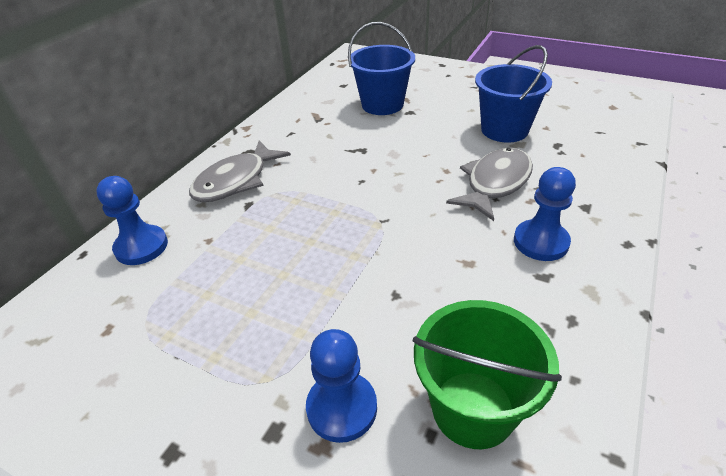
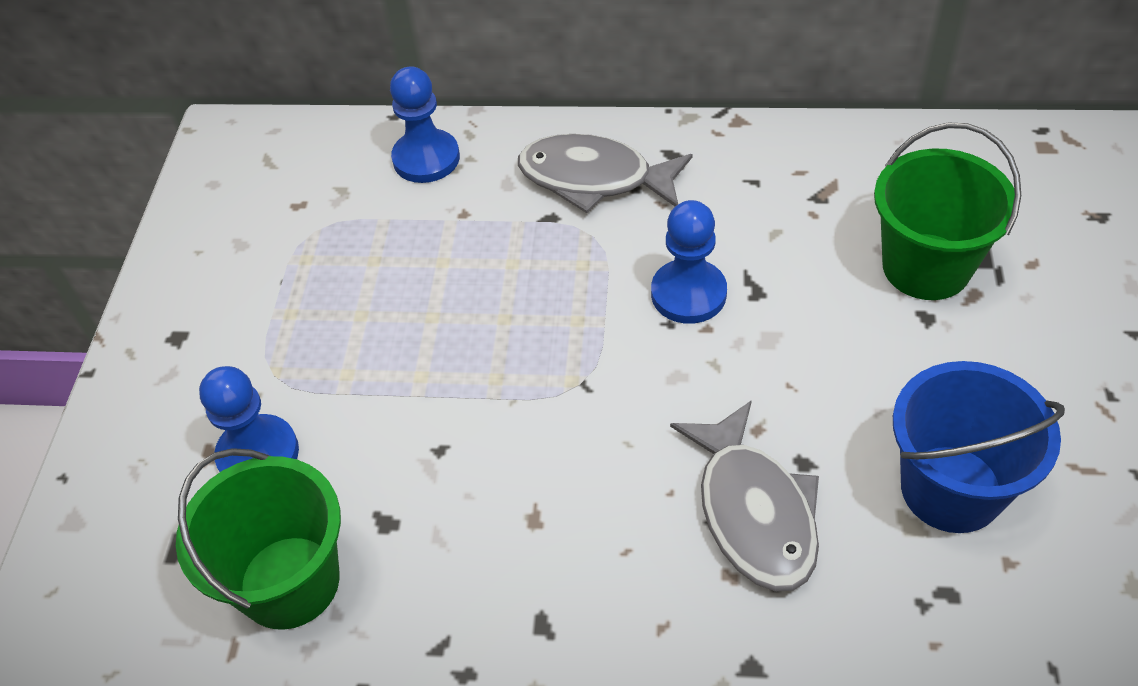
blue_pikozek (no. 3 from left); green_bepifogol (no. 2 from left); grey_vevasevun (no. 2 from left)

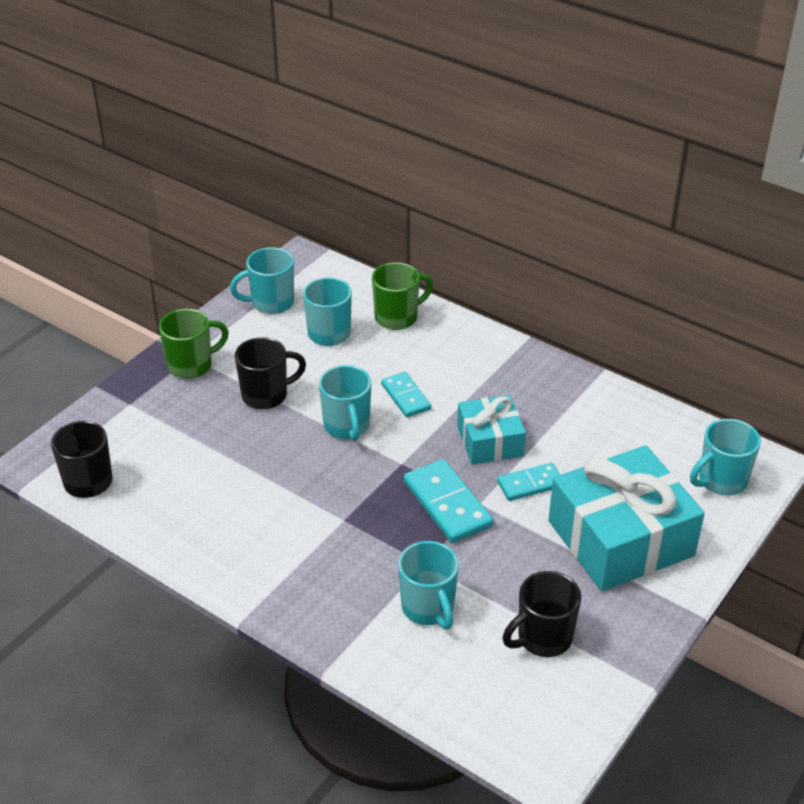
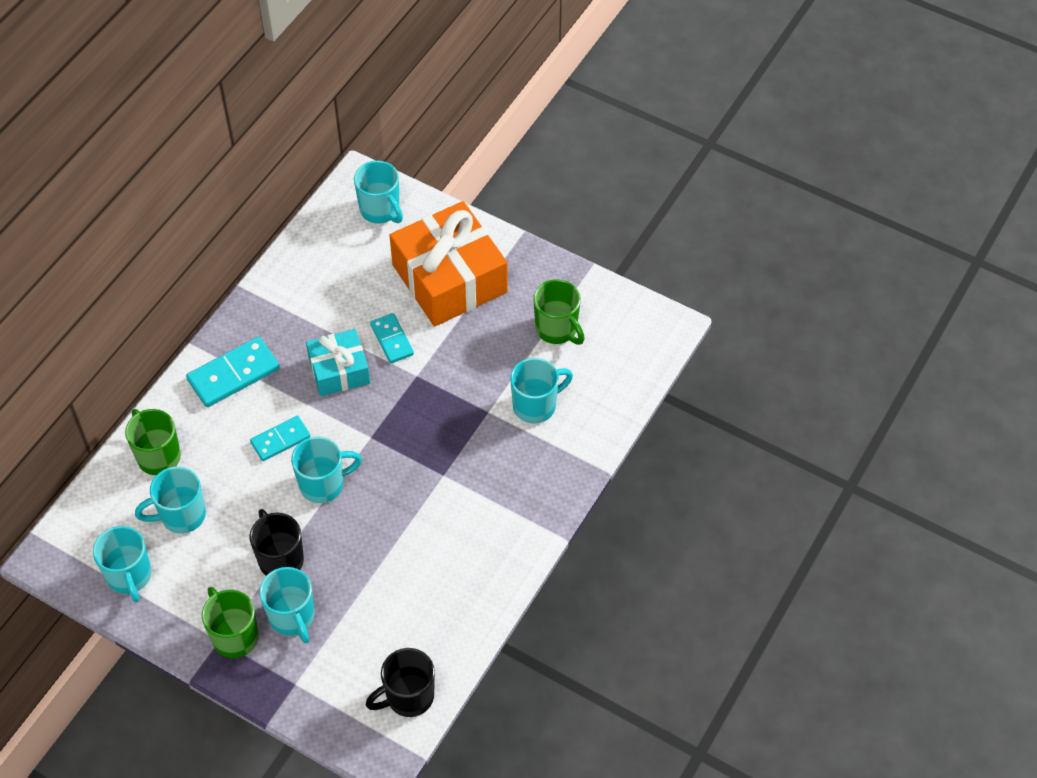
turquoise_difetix (no. 3 from left); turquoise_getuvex (no. 1 from left); green_difetix (no. 3 from left); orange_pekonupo

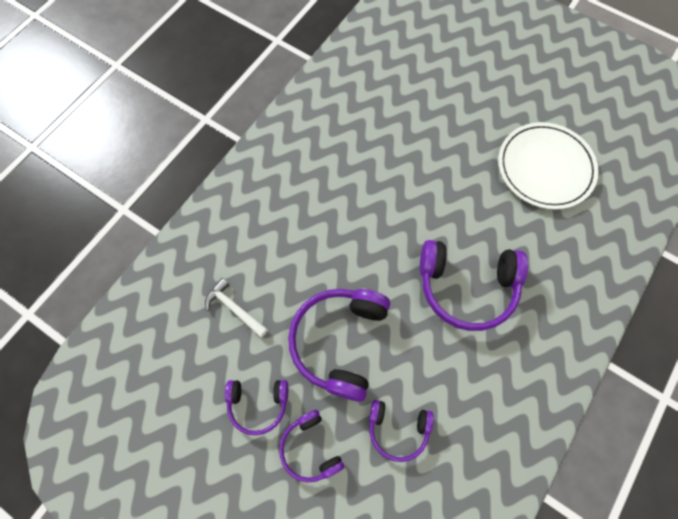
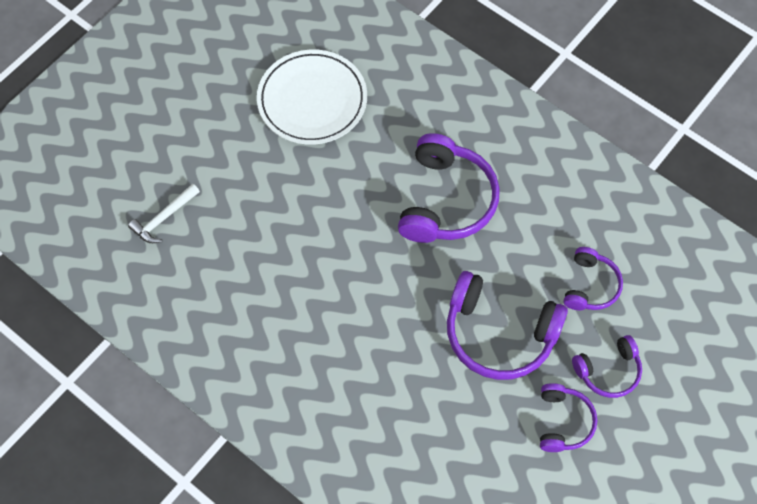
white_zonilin

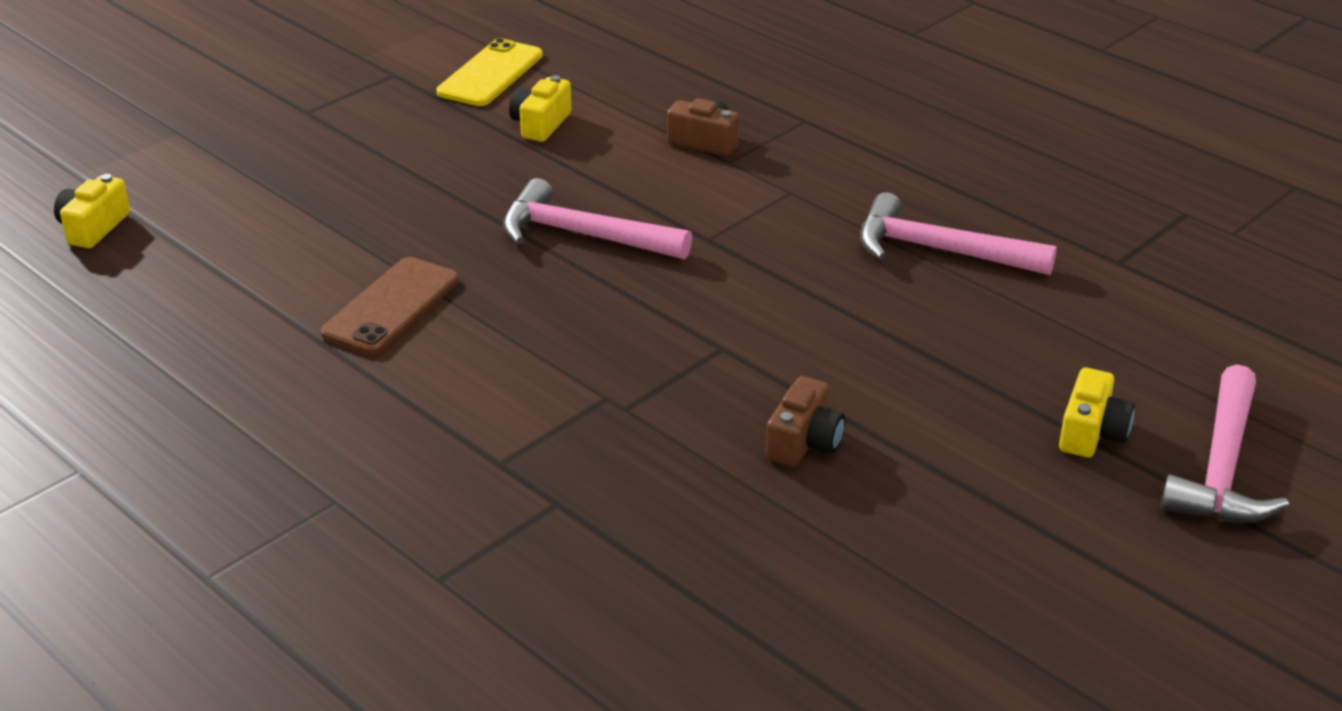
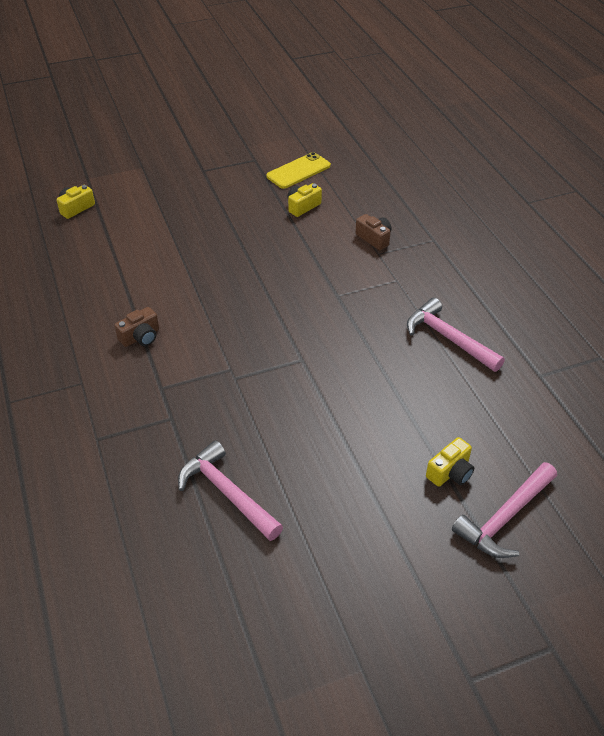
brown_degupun; pink_zonilin (no. 1 from left); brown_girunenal (no. 1 from left)

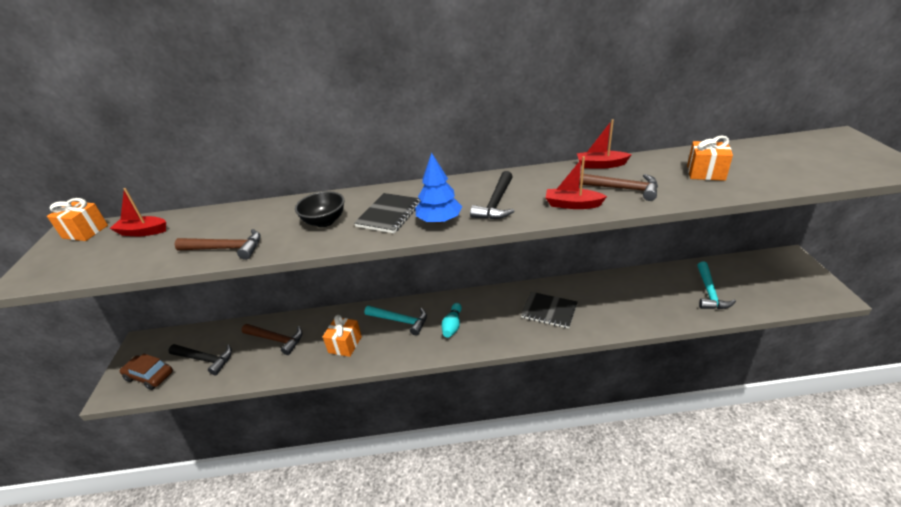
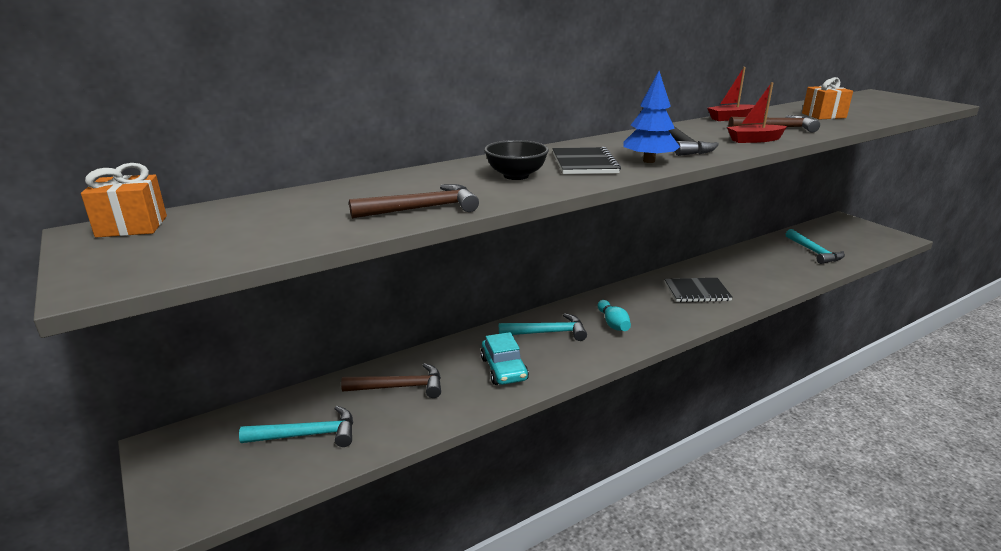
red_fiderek (no. 1 from left in the first image); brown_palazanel; turquoise_palazanel; turquoise_zonilin (no. 1 from left)

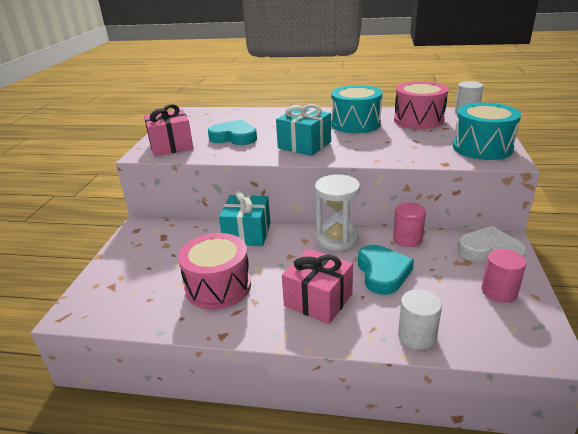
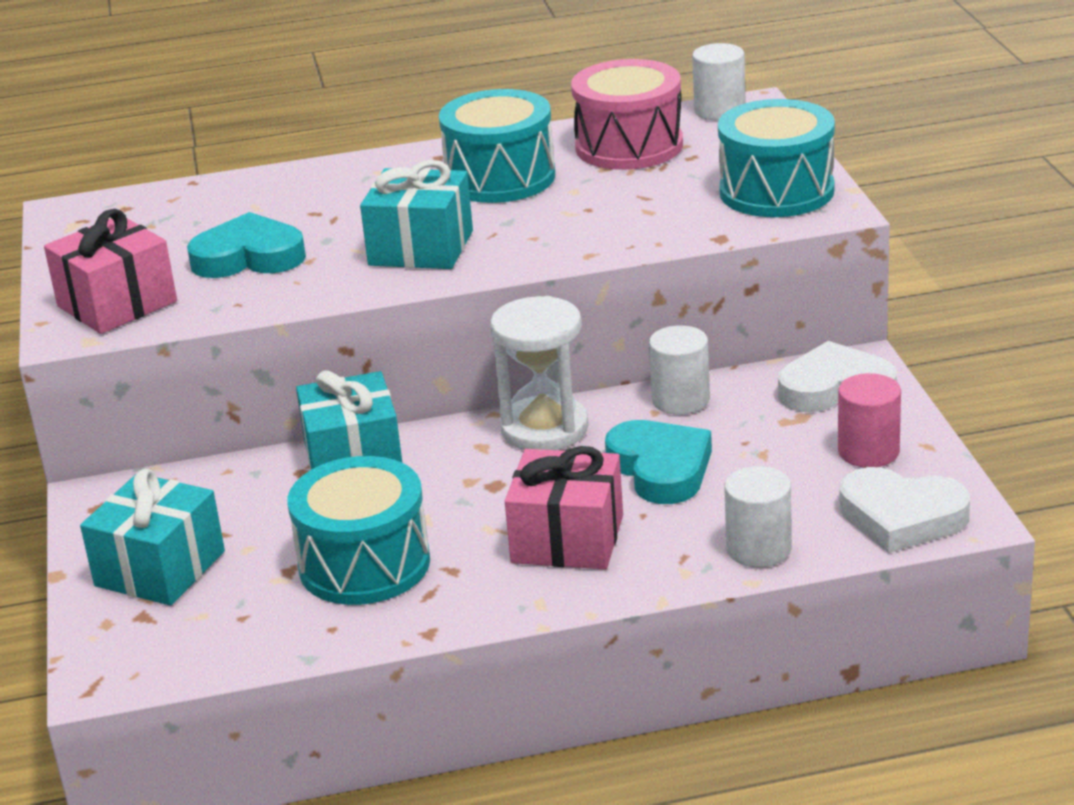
turquoise_pekonupo (no. 1 from left); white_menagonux (no. 2 from left); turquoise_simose (no. 1 from left); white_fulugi (no. 1 from left)

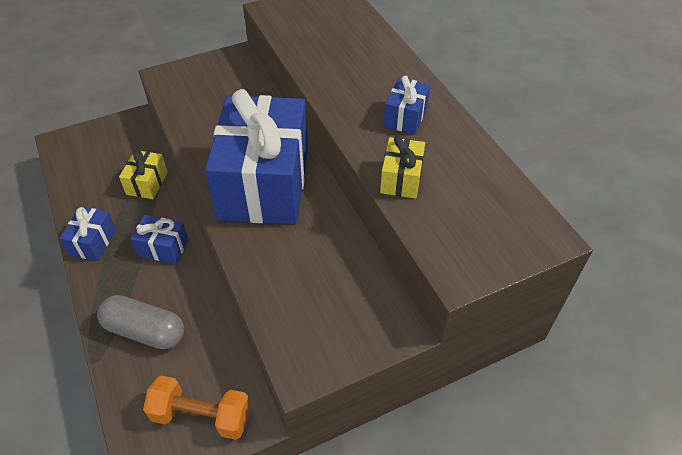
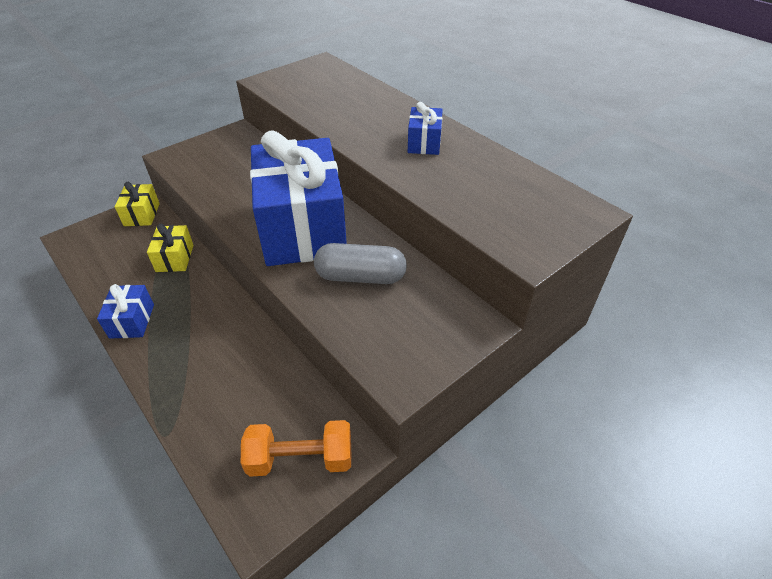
blue_pekonupo (no. 2 from left in the first image); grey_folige; yellow_pekonupo (no. 1 from left)

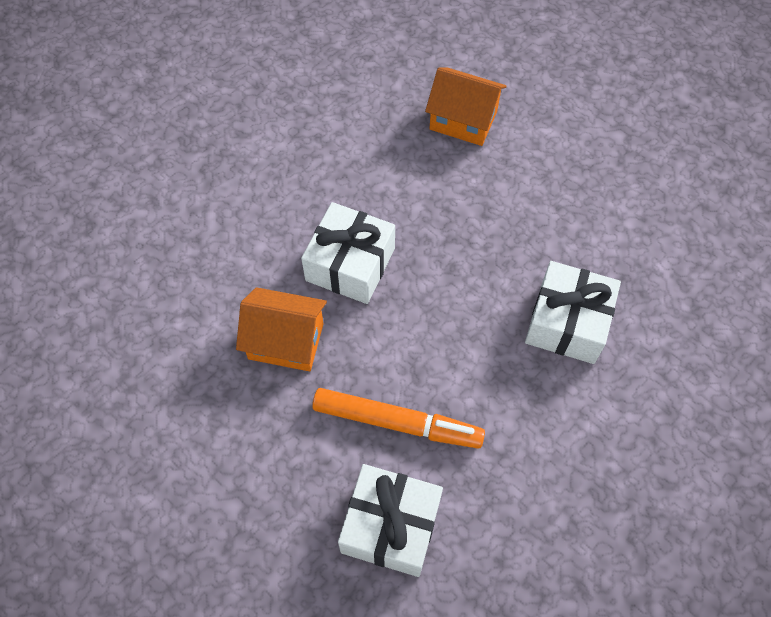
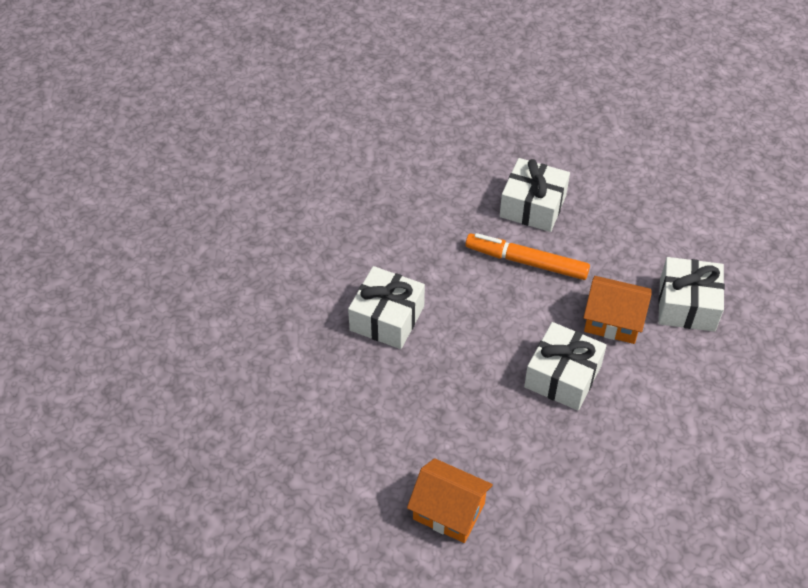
white_pekonupo (no. 4 from left)

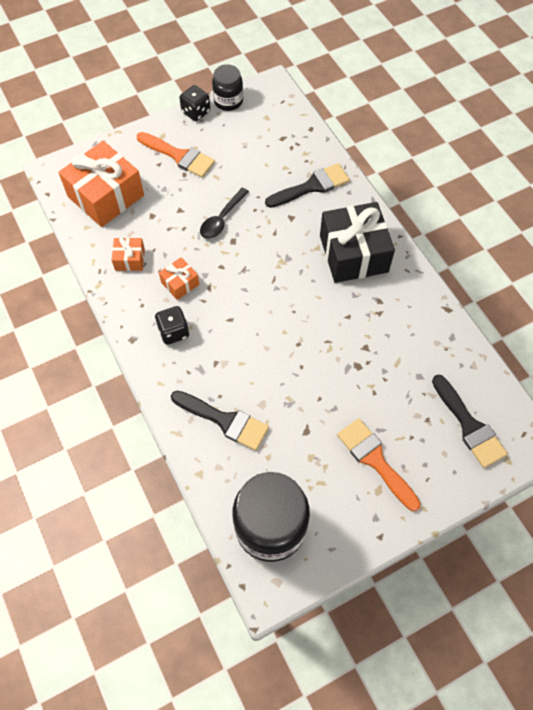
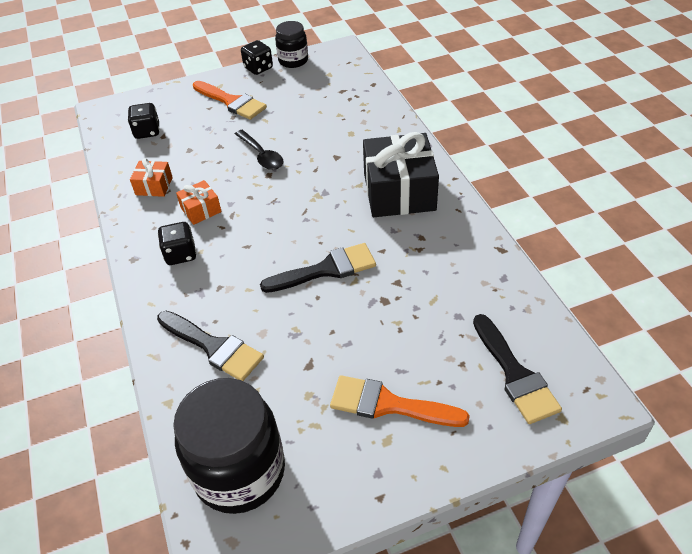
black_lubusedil (no. 2 from left); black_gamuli (no. 1 from left); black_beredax; orange_lubusedil (no. 2 from left)

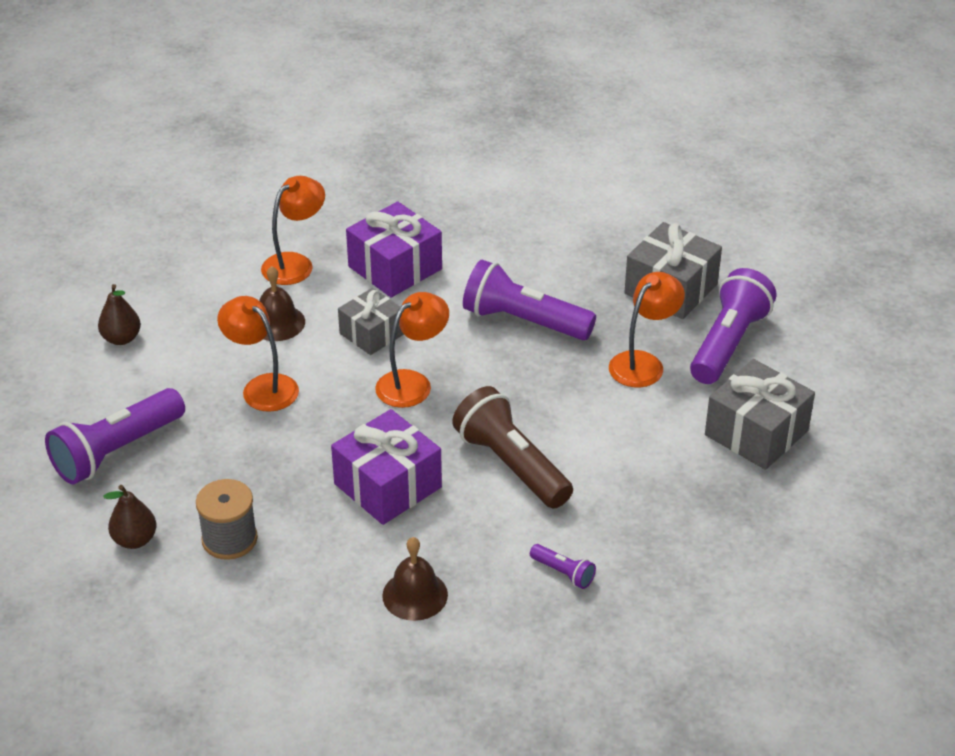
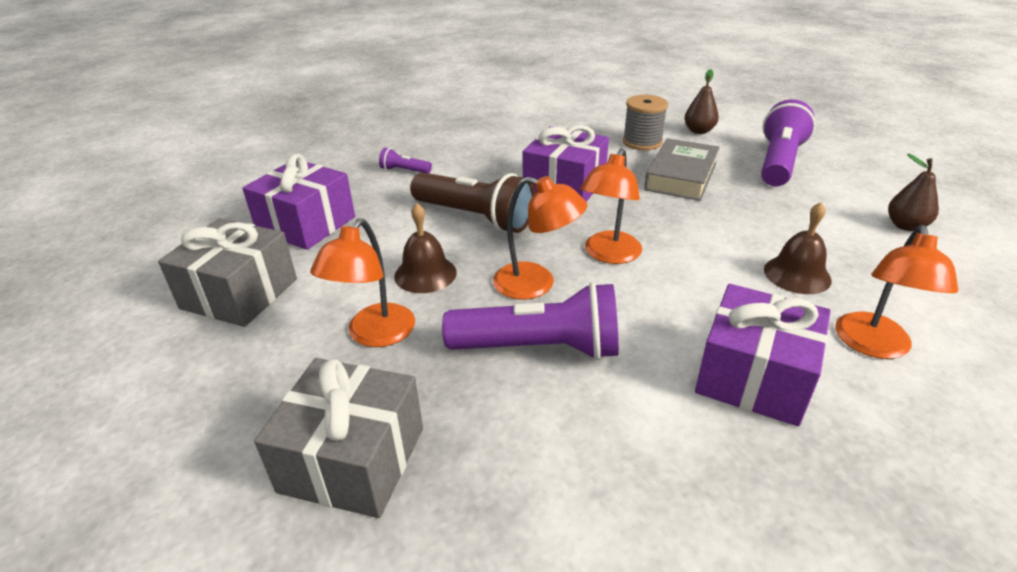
grey_pekonupo (no. 1 from left in the first image); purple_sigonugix (no. 4 from left in the first image); purple_pekonupo (no. 1 from left); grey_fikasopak; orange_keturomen (no. 2 from left); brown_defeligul (no. 1 from left)

